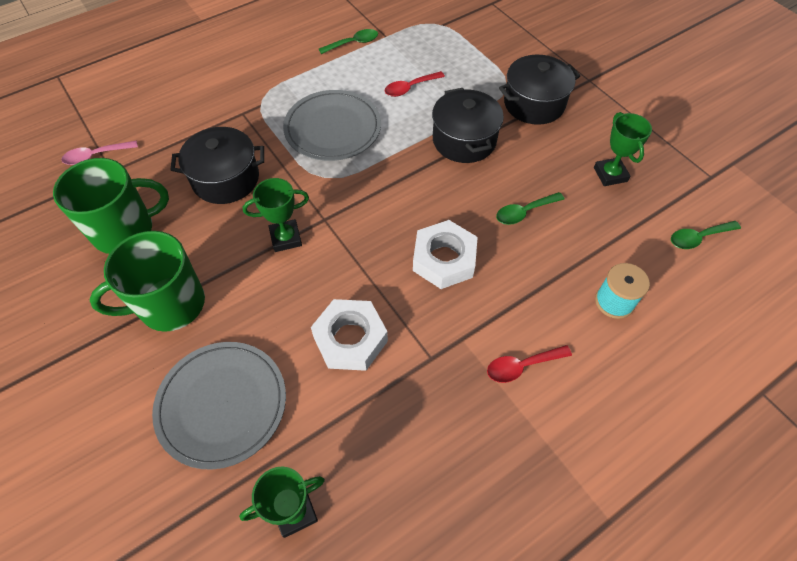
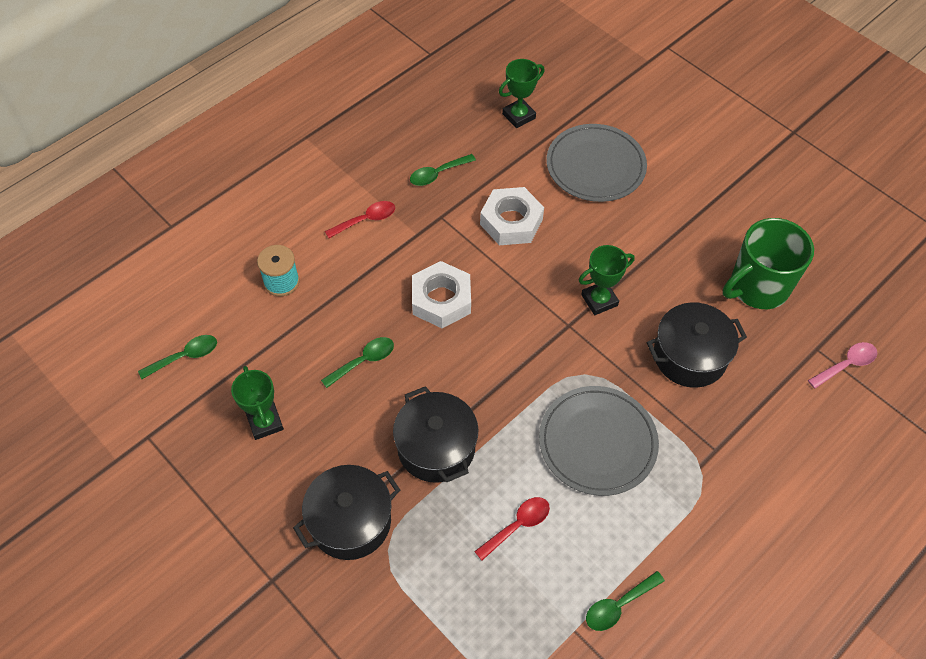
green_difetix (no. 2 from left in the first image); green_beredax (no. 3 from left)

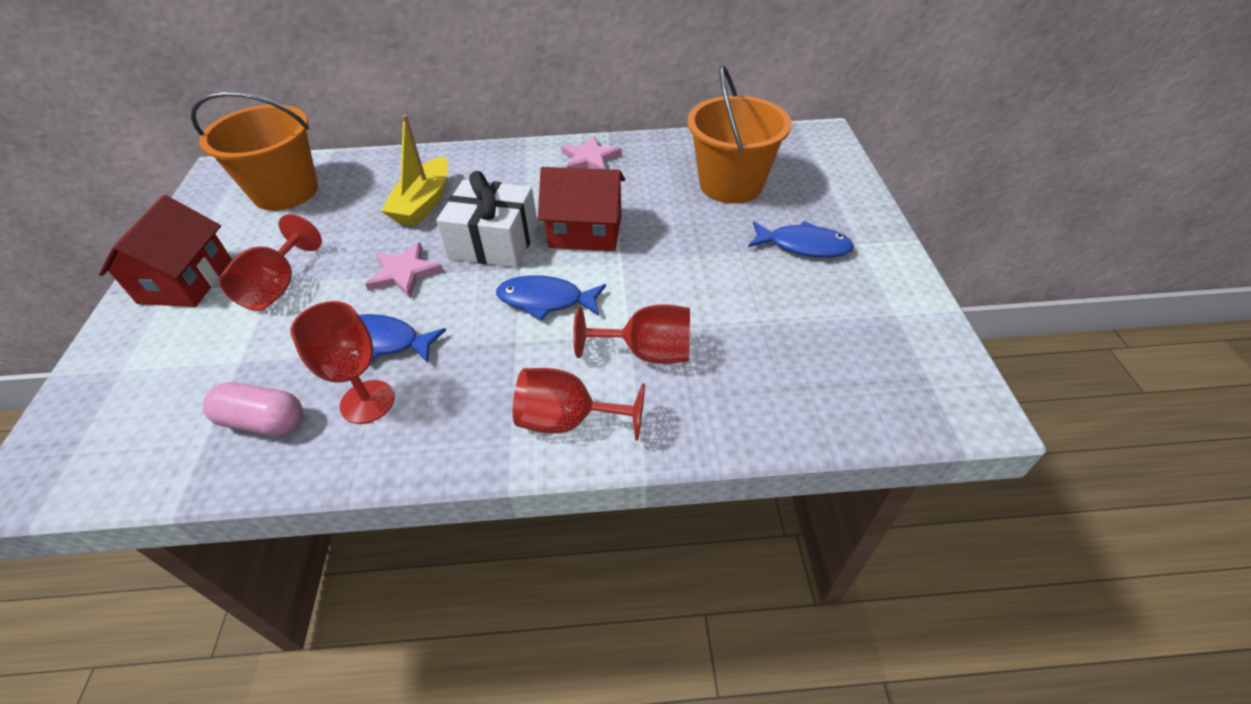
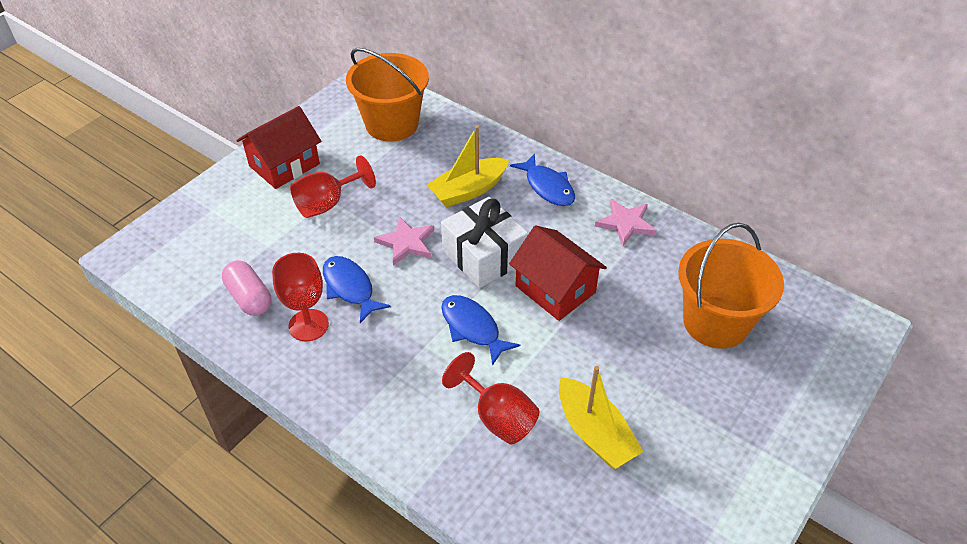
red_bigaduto (no. 3 from left in the first image); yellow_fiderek (no. 2 from left); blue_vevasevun (no. 3 from left)

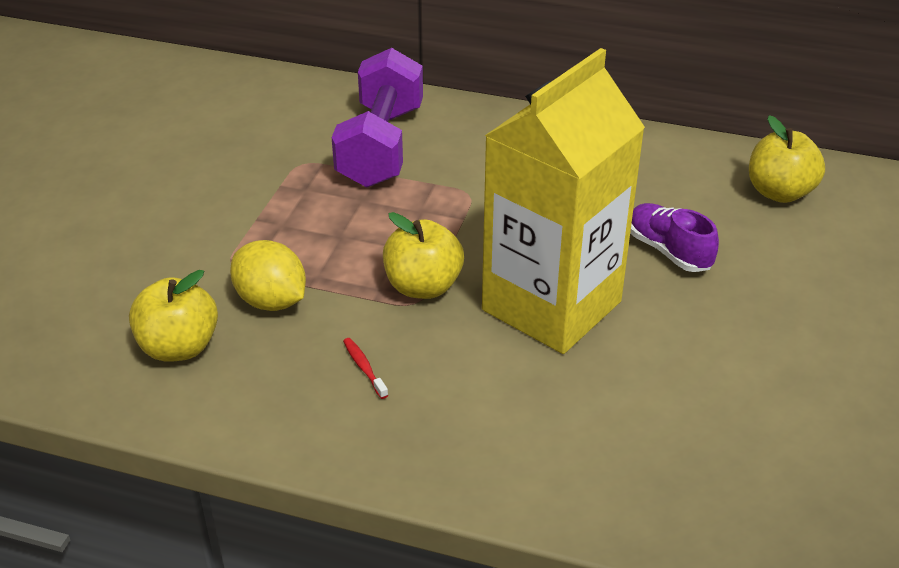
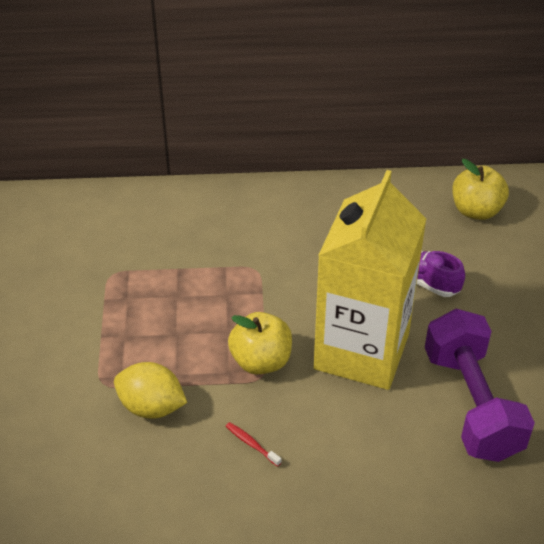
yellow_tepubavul (no. 1 from left in the first image); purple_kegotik

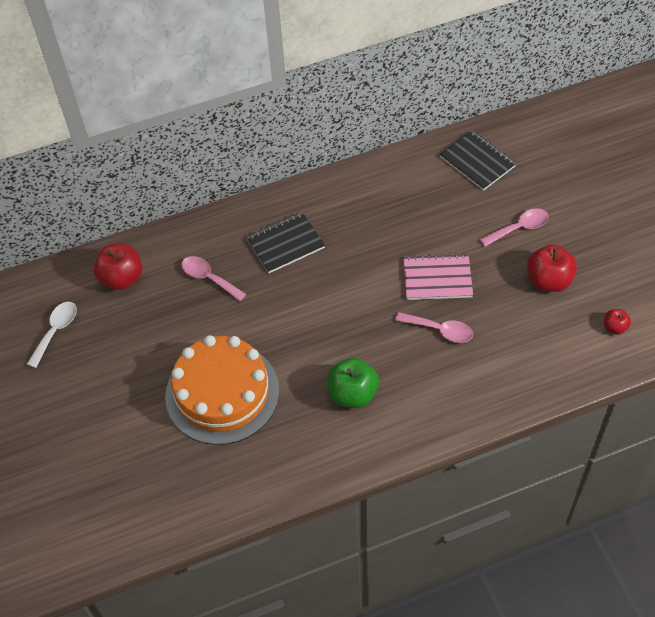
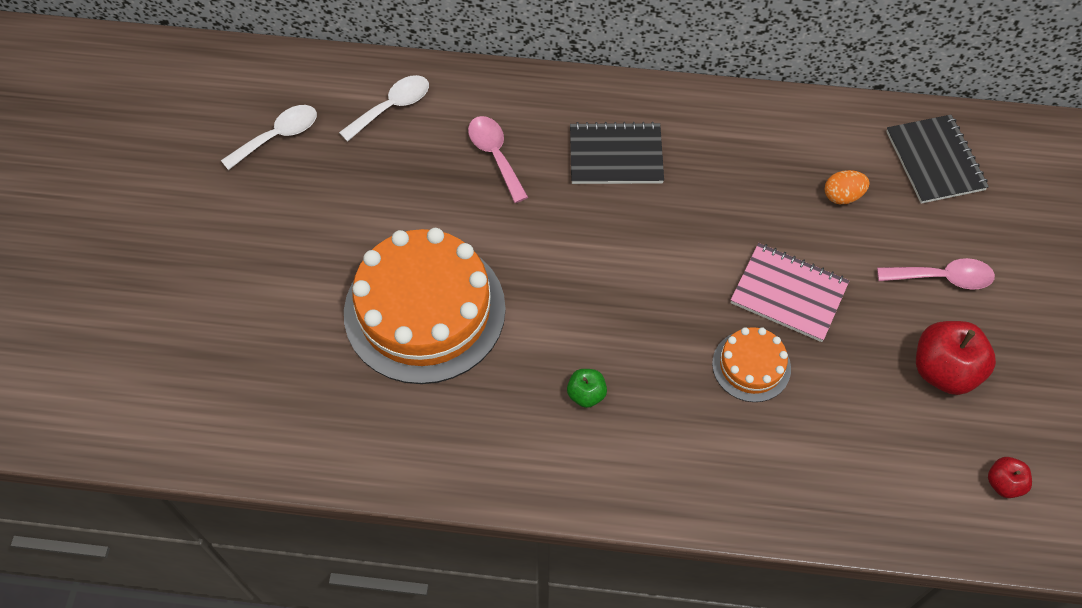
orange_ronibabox; white_beredax (no. 2 from left); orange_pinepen (no. 2 from left); green_tepubavul

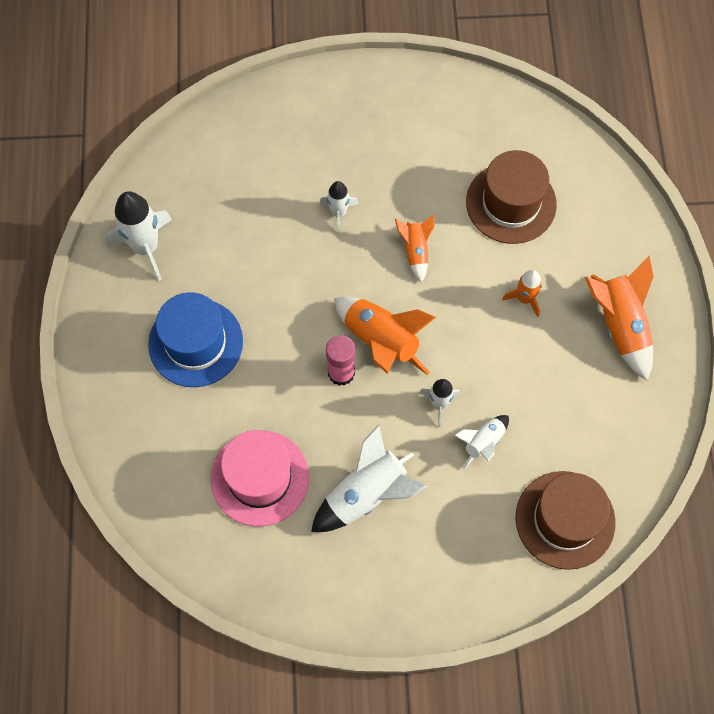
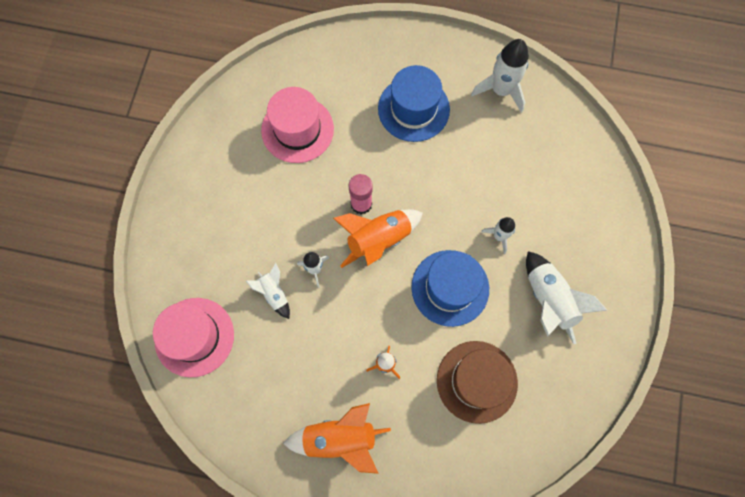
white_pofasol (no. 5 from left); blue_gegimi (no. 2 from left); pink_gegimi (no. 1 from left)

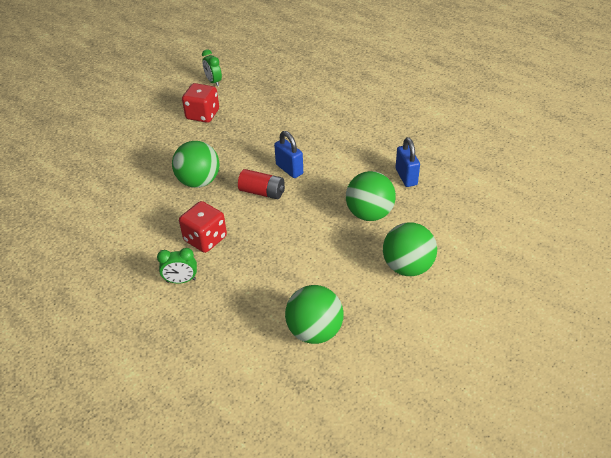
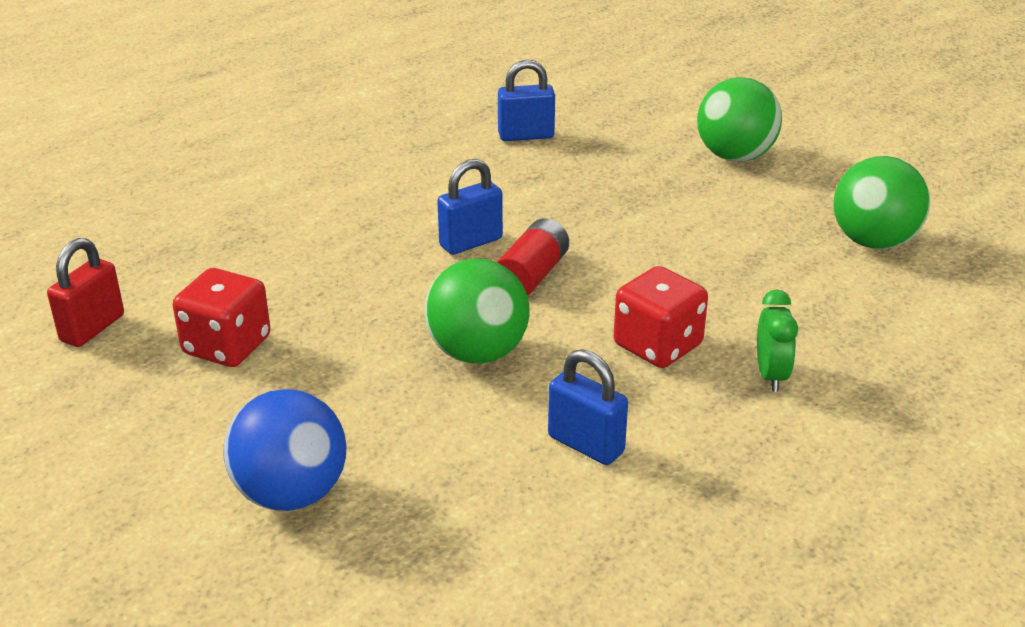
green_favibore (no. 3 from left in the first image); blue_favibore; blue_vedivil (no. 3 from left); red_vedivil

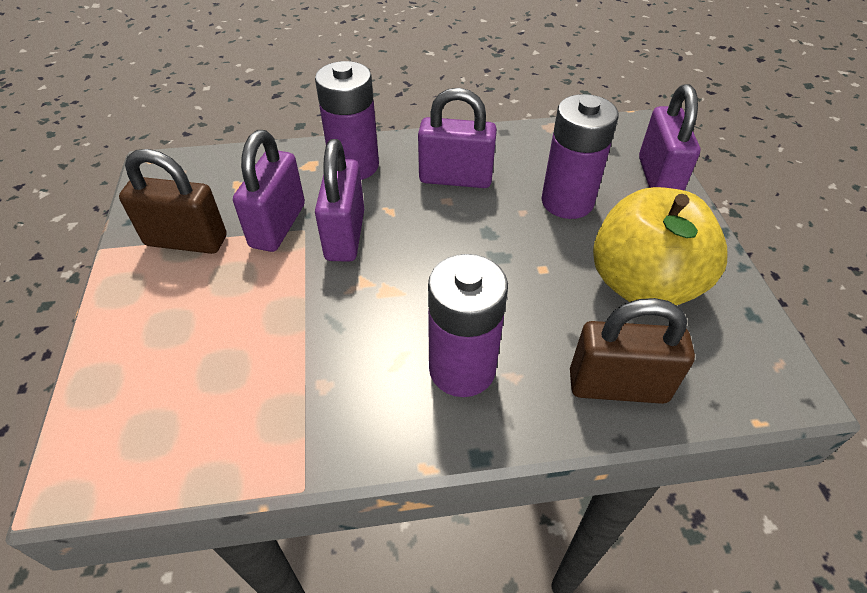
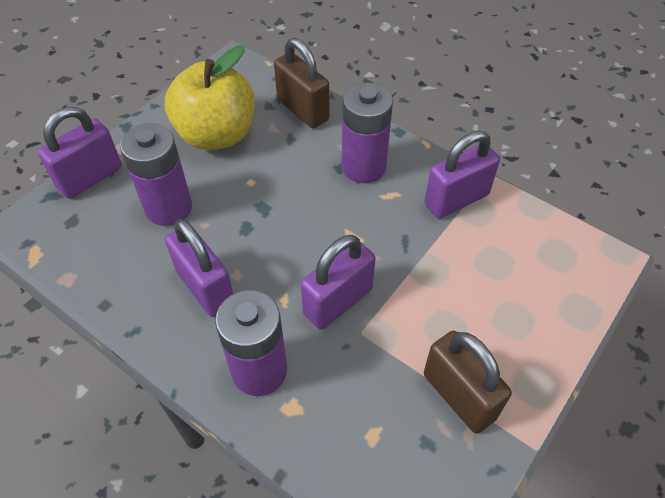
purple_vedivil (no. 4 from left)

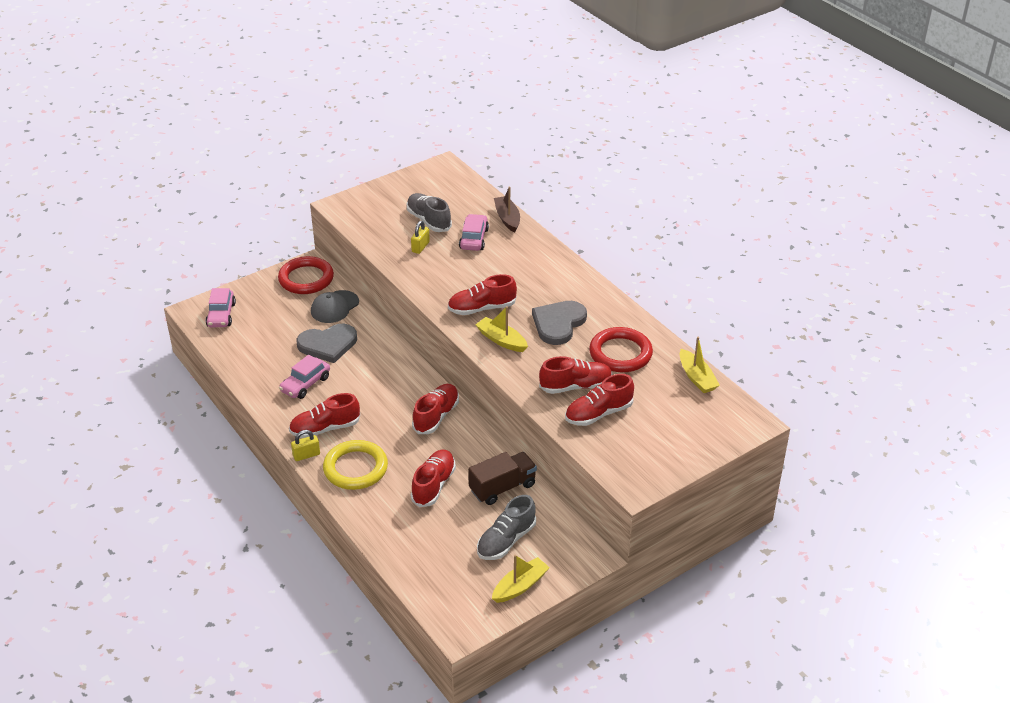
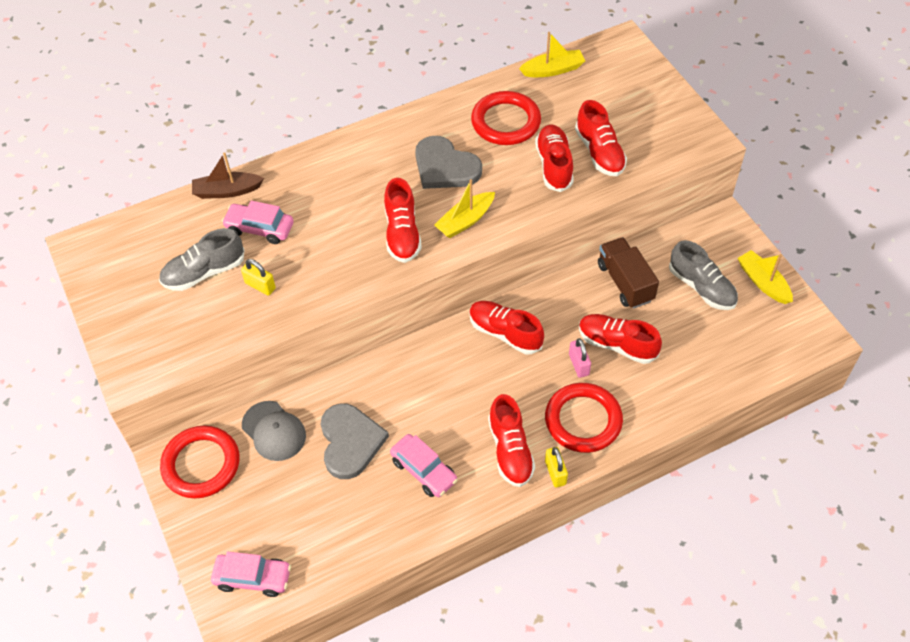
pink_vedivil; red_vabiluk (no. 3 from left)

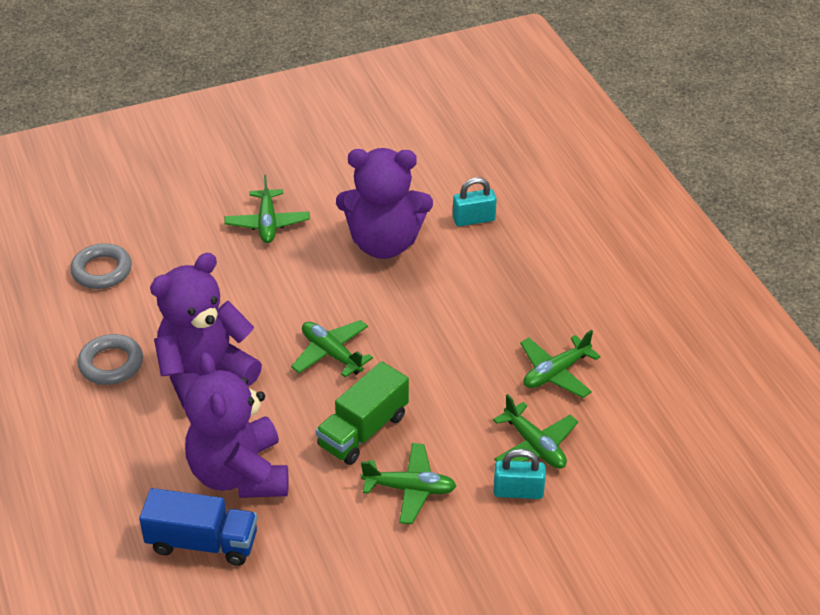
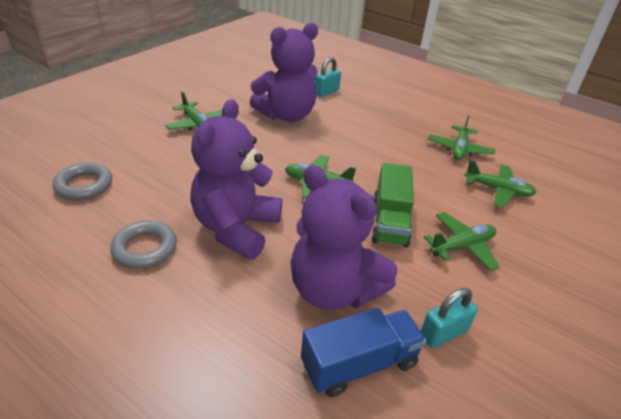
turquoise_vedivil (no. 2 from left)

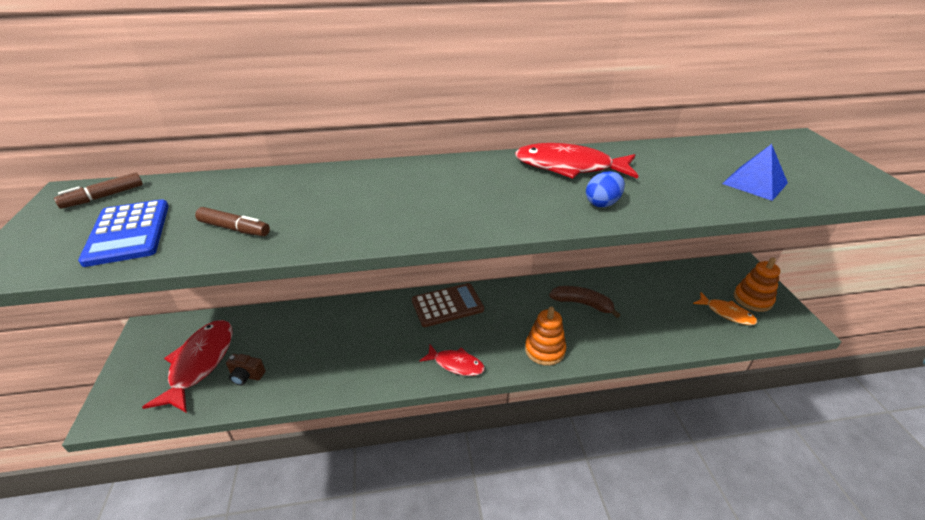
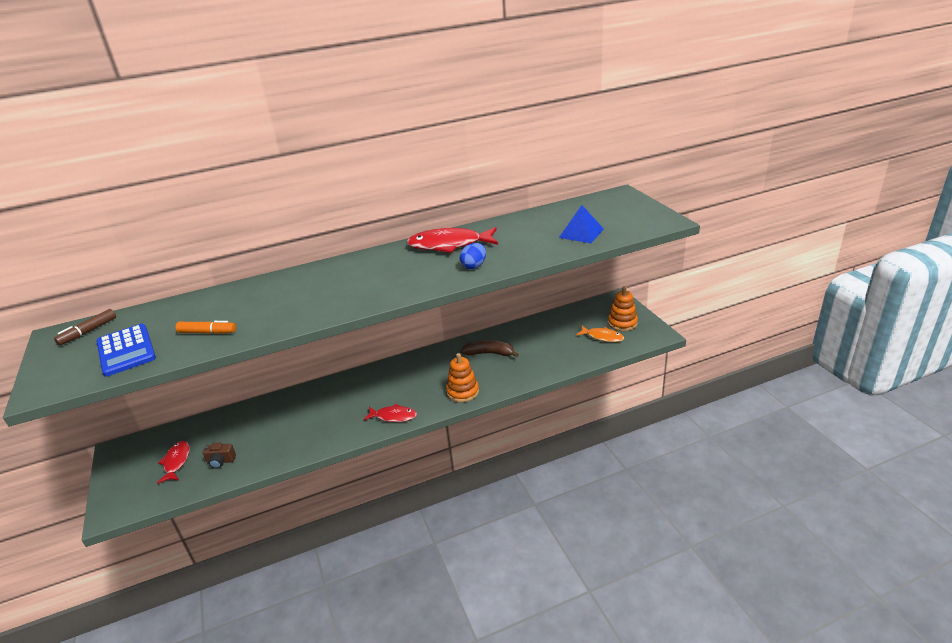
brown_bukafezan; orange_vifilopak; red_vevasevun (no. 1 from left)

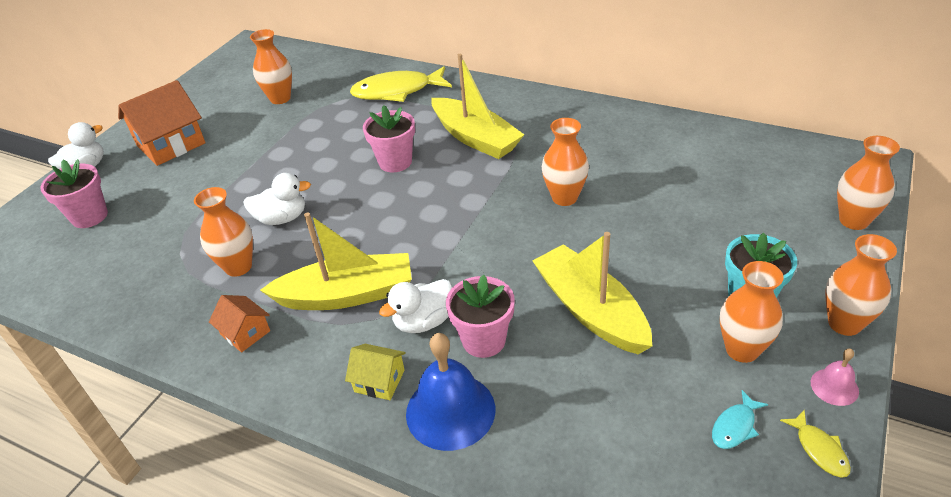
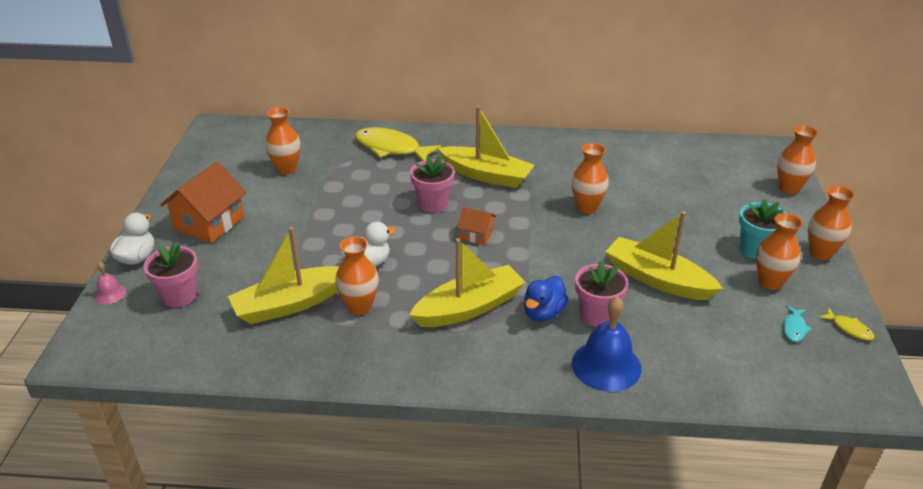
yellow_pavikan; yellow_fiderek (no. 1 from left); orange_pavikan (no. 2 from left); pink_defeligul; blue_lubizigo; yellow_vevasevun (no. 1 from left)

